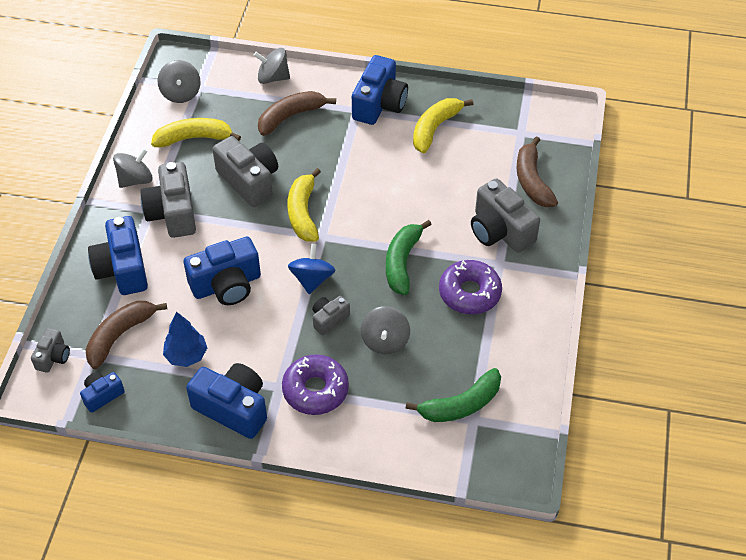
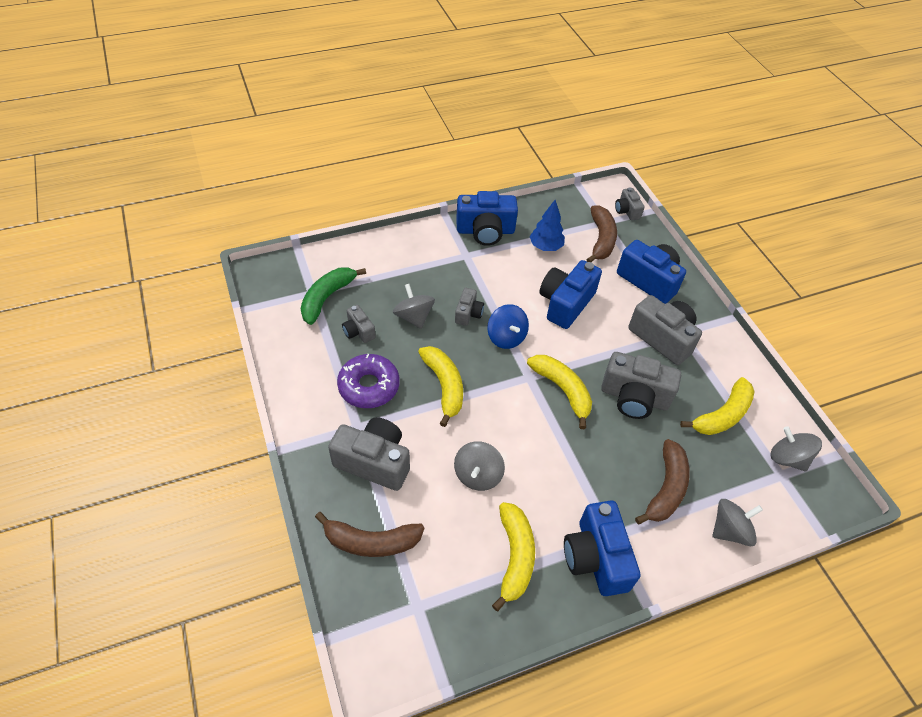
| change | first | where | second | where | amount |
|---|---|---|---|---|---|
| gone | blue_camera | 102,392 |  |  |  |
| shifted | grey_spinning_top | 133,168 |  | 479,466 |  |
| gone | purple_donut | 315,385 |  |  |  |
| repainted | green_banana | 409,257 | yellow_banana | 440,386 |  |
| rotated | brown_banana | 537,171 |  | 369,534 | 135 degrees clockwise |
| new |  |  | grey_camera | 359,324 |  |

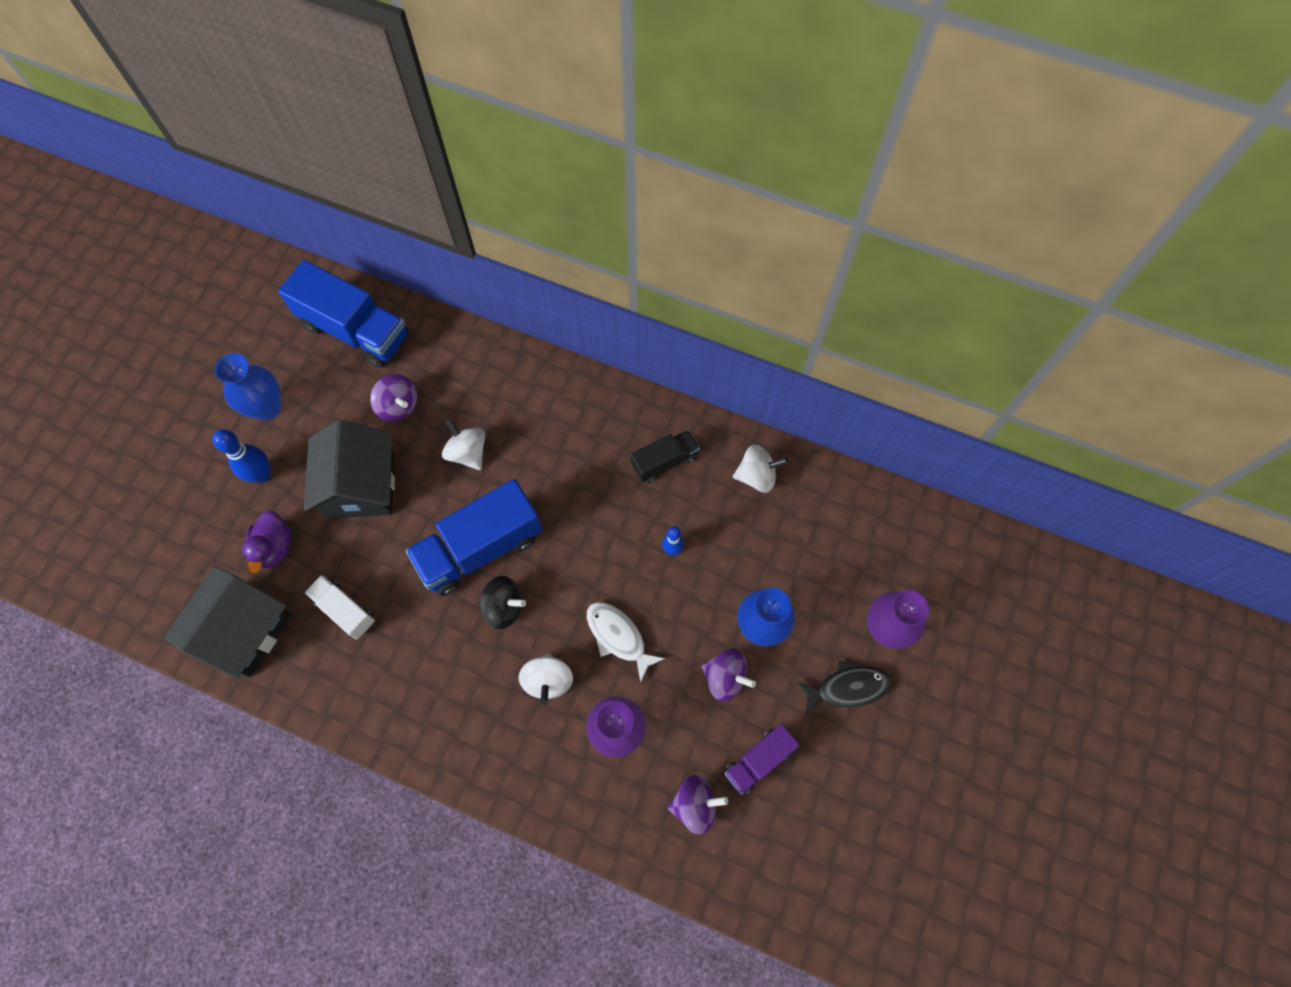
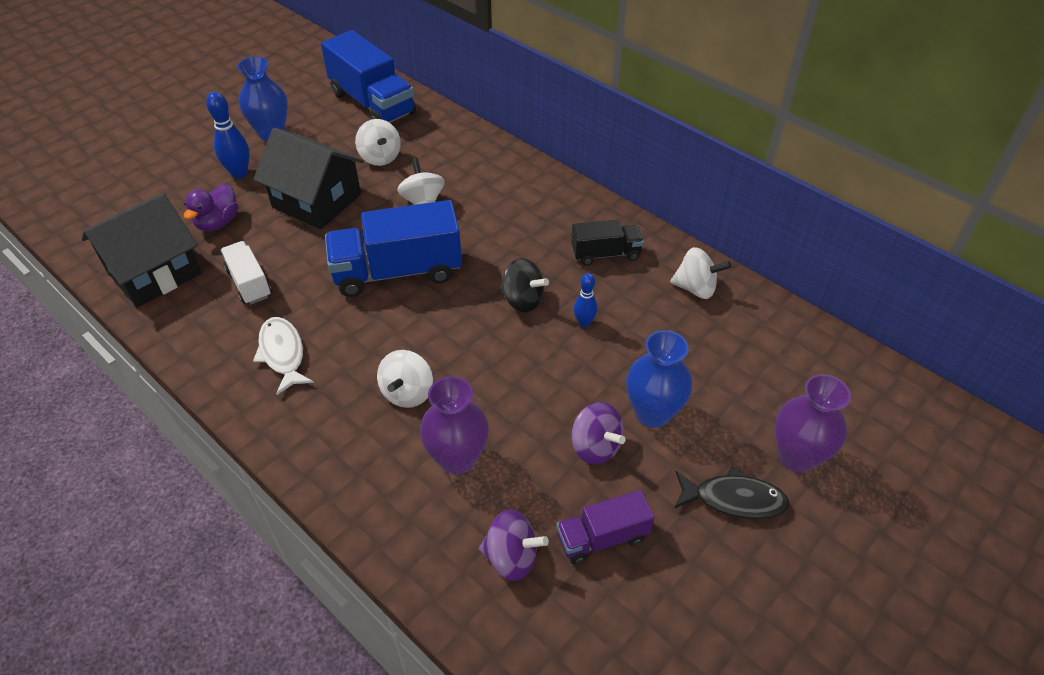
| change | first | where | second | where | amount |
|---|---|---|---|---|---|
| rotated | black_house | 349,469 |  | 309,178 | 75 degrees counterclockwise |
| repainted | purple_spinning_top | 393,397 | white_spinning_top | 378,142 |  |
| shifted | black_spinning_top | 502,602 |  | 524,285 |  |
| shifted | white_fish | 626,642 |  | 283,356 |  |

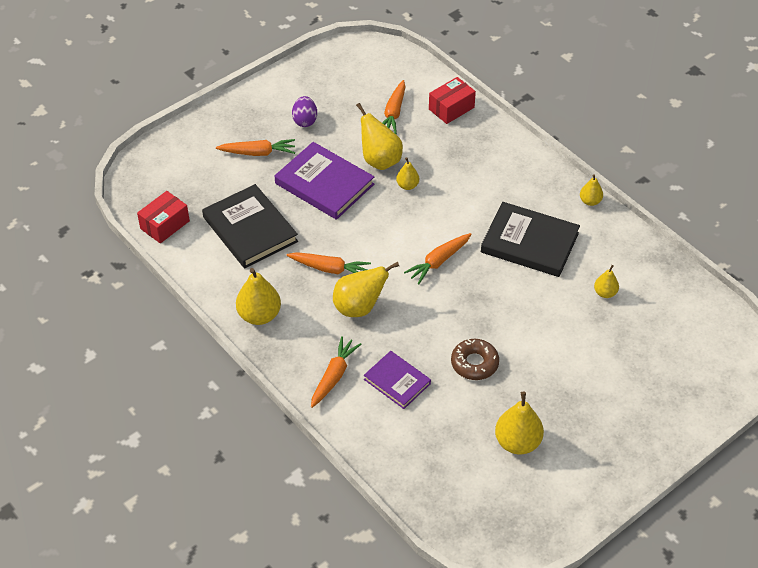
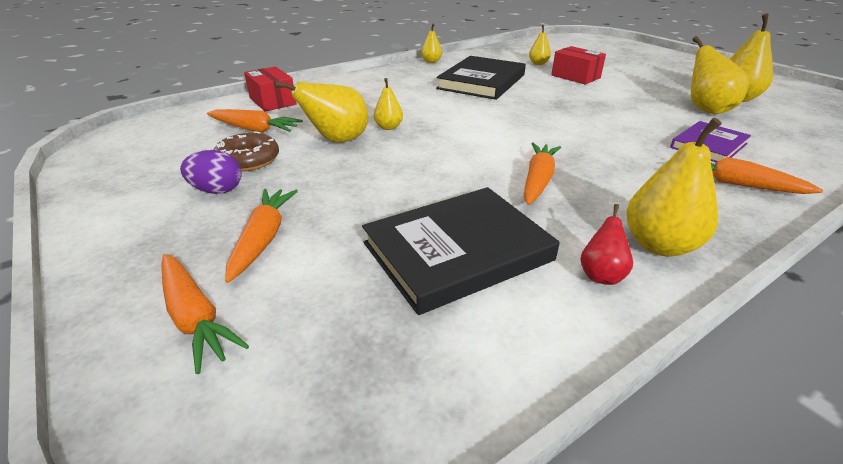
| change | first | where | second | where | amount |
|---|---|---|---|---|---|
| shifted | red_box | 163,217 |  | 578,65 |  |
| gone | purple_book | 324,181 |  |  |  |
| shifted | yellow_pear | 366,289 |  | 720,75 |  |
| shifted | orange_carrot | 438,258 |  | 205,314 |  |
| shifted | brown_donut | 475,359 |  | 246,151 |  |
| new |  |  | red_pear | 607,244 |  |

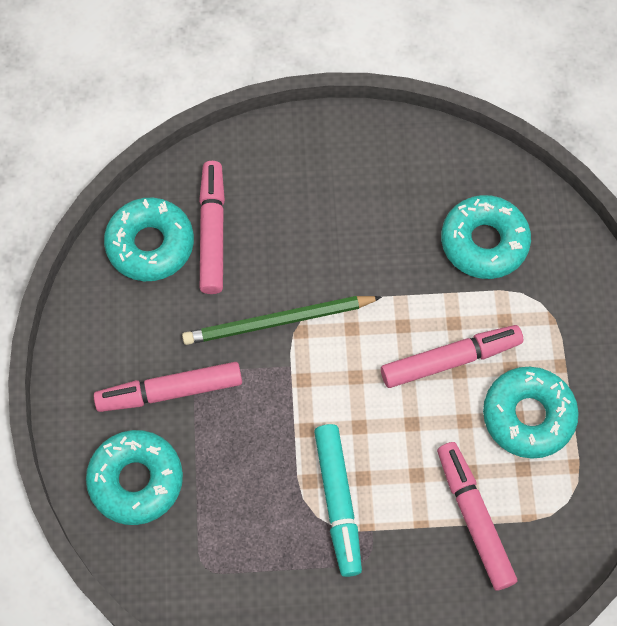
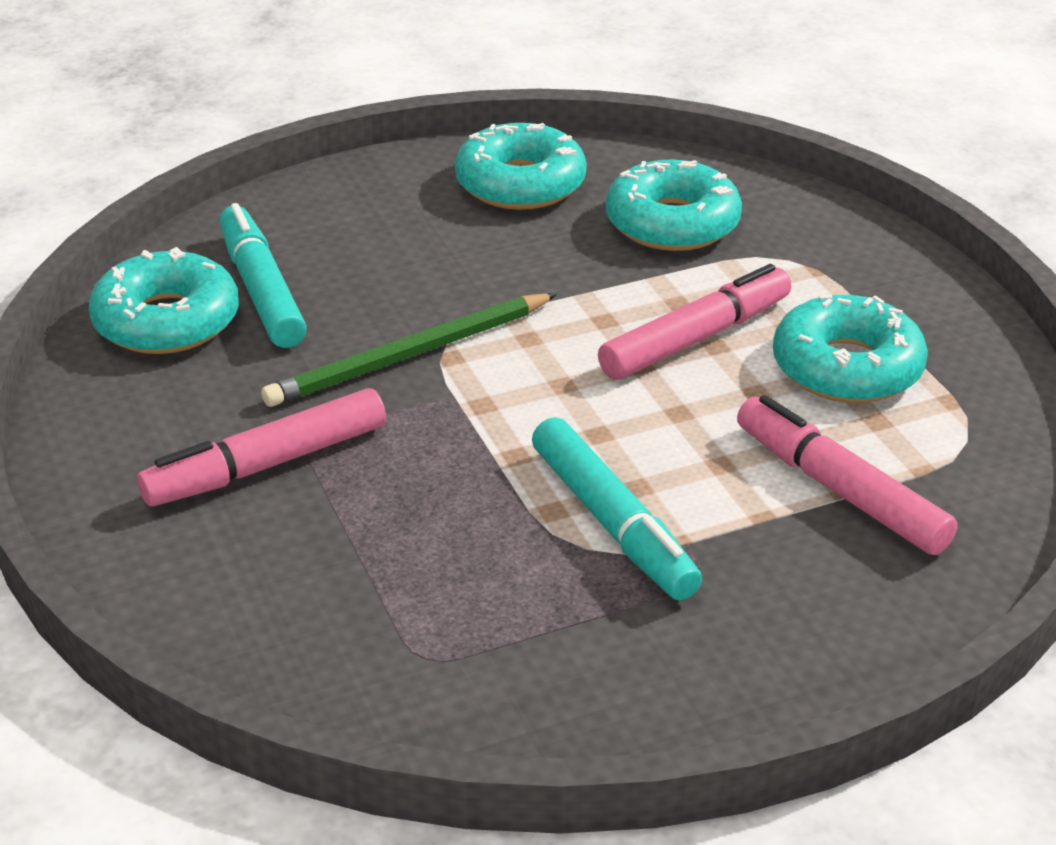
| change | first | where | second | where | amount |
|---|---|---|---|---|---|
| shifted | turquoise_donut | 134,477 |  | 521,166 |  |
| repainted | pink_marker | 212,227 | turquoise_marker | 263,275 |  |

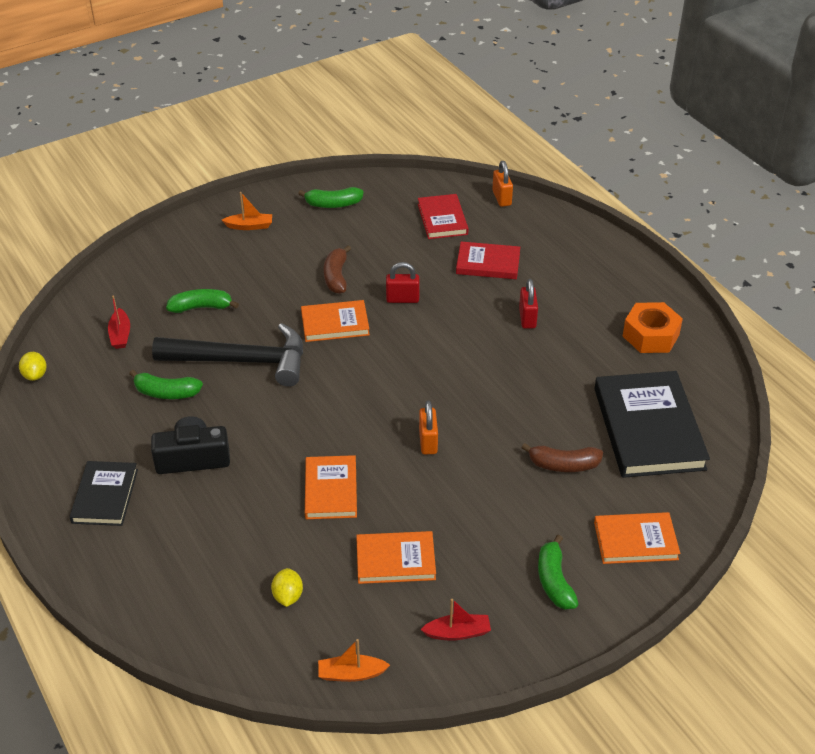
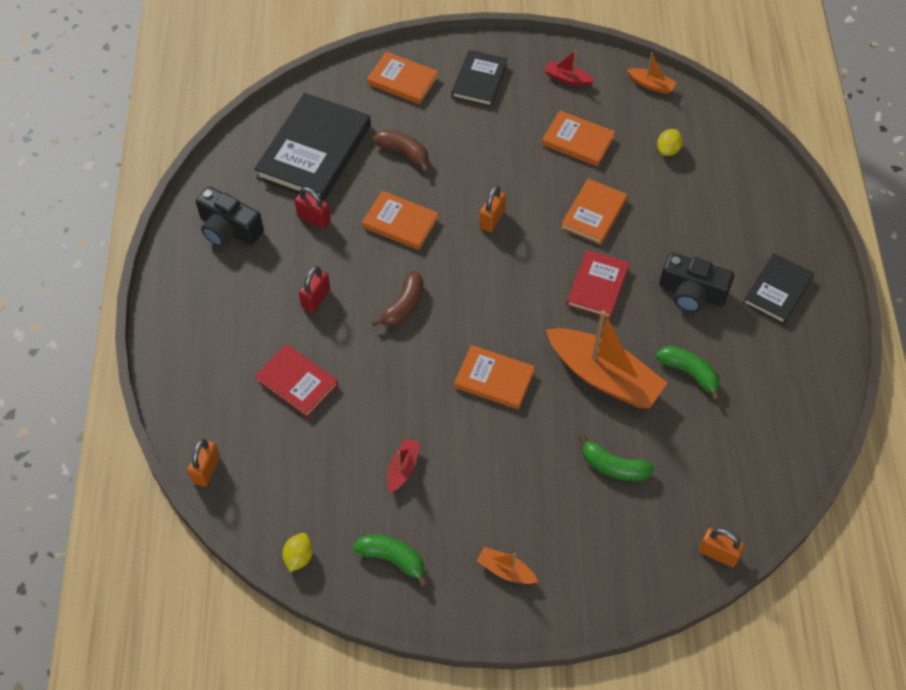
| change | first | where | second | where | amount |
|---|---|---|---|---|---|
| shifted | yellow_lemon | 33,366 |  | 297,552 |  |
| shifted | red_boat | 119,322 |  | 404,465 |  |
| swapped | black_hammer | 227,355 | orange_boat | 606,359 |  |
| shifted | brown_banana | 337,269 |  | 397,299 |  |
| shifted | red_padlock | 403,282 |  | 313,208 |  |
| shifted | red_book | 443,216 |  | 597,284 |  |
| swapped | green_banana | 558,572 | black_book | 479,78 |  |
| swapped | orange_nut | 653,327 | black_camera | 230,216 |  |
| new |  |  | orange_book | 400,220 |  |
| new |  |  | orange_padlock | 721,547 |  |

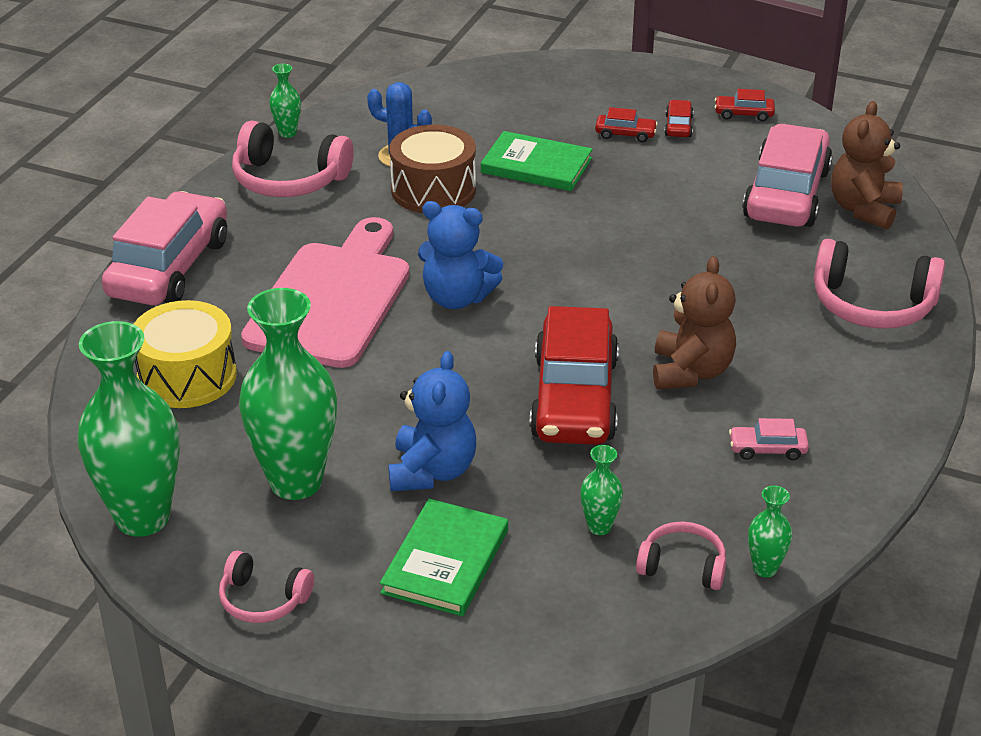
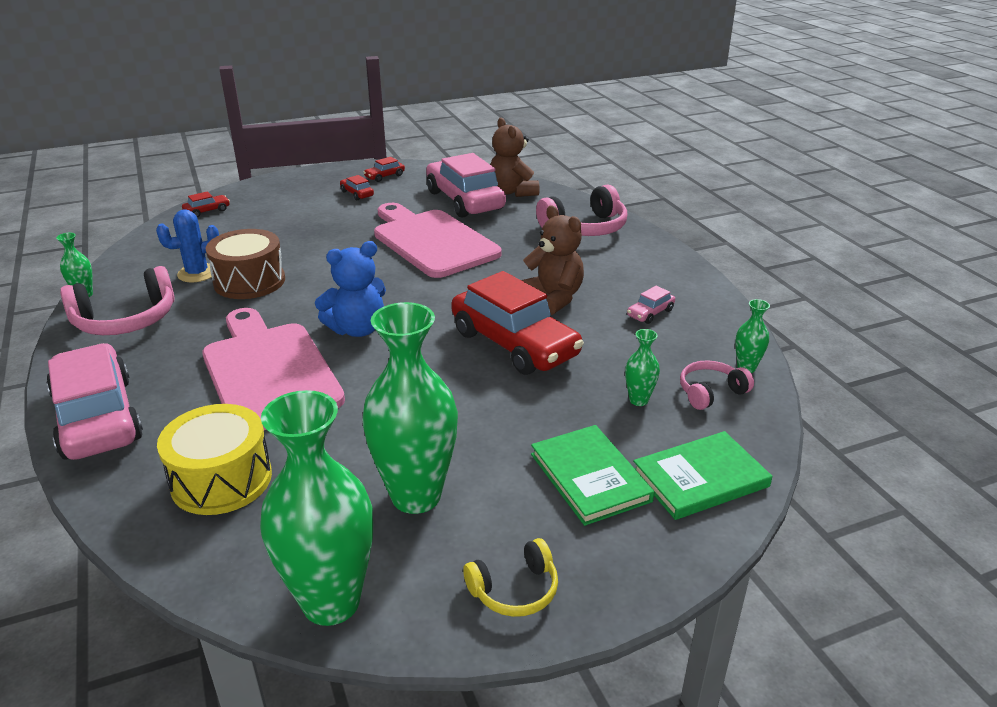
| change | first | where | second | where | amount |
|---|---|---|---|---|---|
| repainted | pink_headphones | 266,586 | yellow_headphones | 510,577 |  |
| gone | blue_teddy_bear | 432,421 |  |  |  |
| shifted | green_book | 536,161 |  | 703,475 |  |
| shifted | red_car | 626,124 |  | 206,204 |  |
| new |  |  | pink_cutting_board | 438,240 |  |

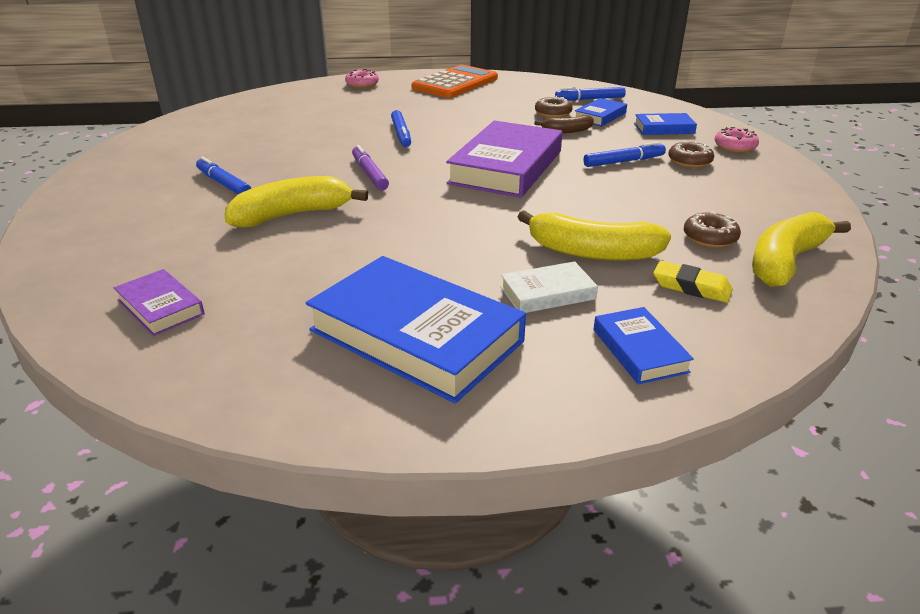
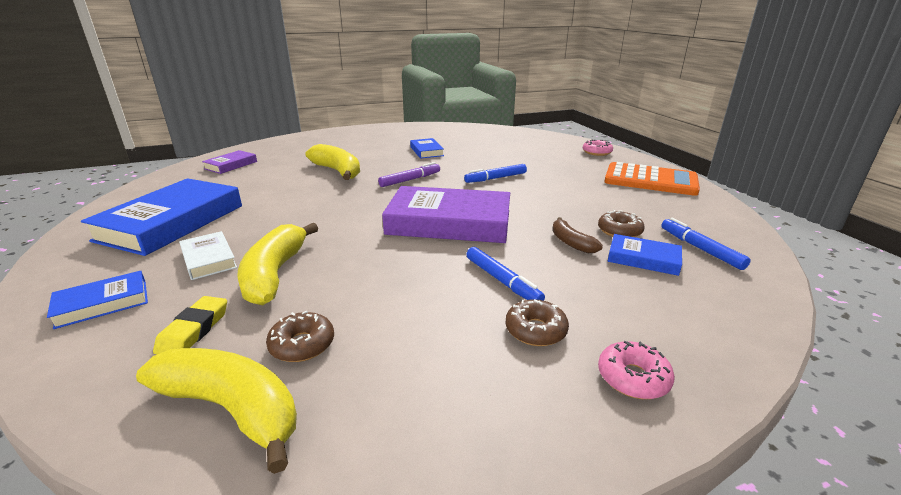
| change | first | where | second | where | amount |
|---|---|---|---|---|---|
| gone | blue_marker | 223,175 |  |  |  |
| shifted | blue_book | 665,124 |  | 427,148 |  |

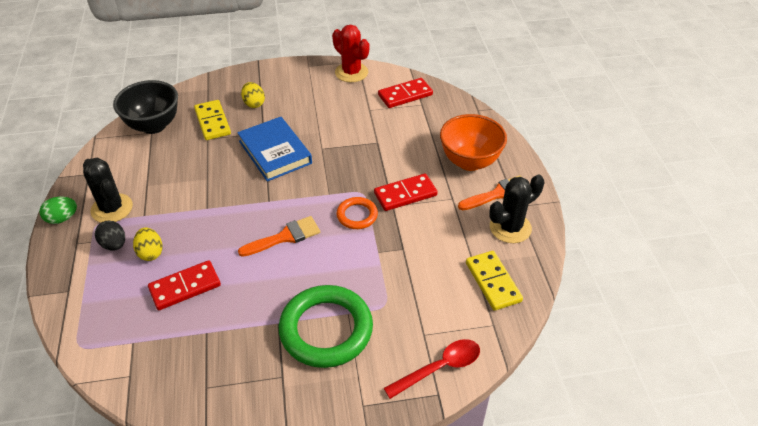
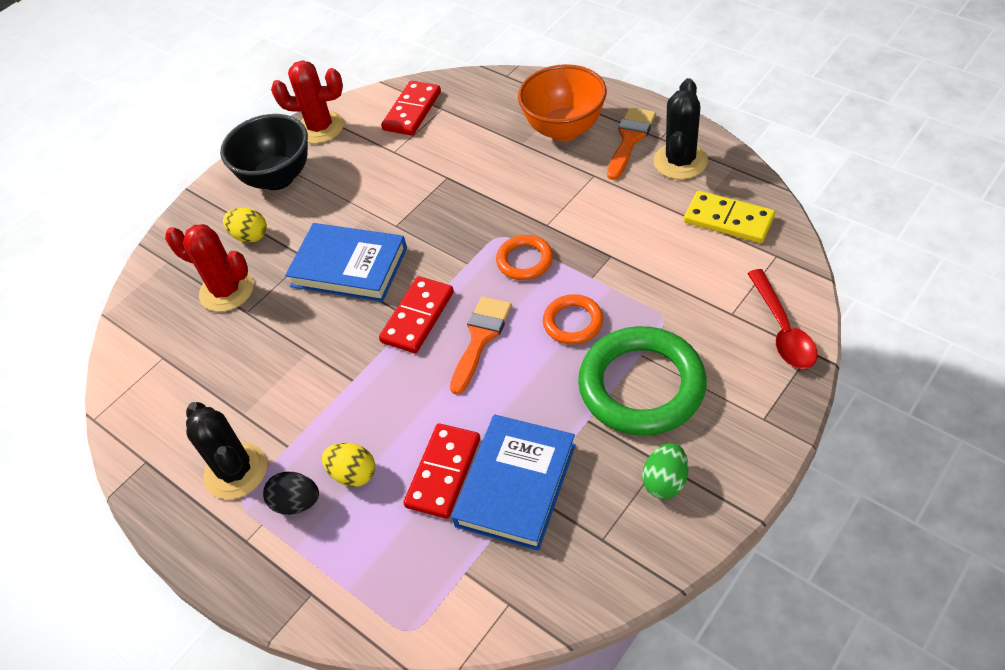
| change | first | where | second | where | amount |
|---|---|---|---|---|---|
| shifted | green_egg | 58,210 |  | 665,471 |  |
| rotated | black_cactus | 108,190 |  | 226,450 | 45 degrees clockwise |
| shifted | black_bowl | 145,107 |  | 264,152 |  |
| swapped | yellow_domino | 212,120 | red_cactus | 209,268 |  |
| shifted | red_domino | 406,192 |  | 416,314 |  |
| rotated | red_spoon | 432,369 |  | 782,319 | 150 degrees clockwise |
| new |  |  | blue_book | 514,483 |  |
| new |  |  | orange_ring | 573,319 |  |

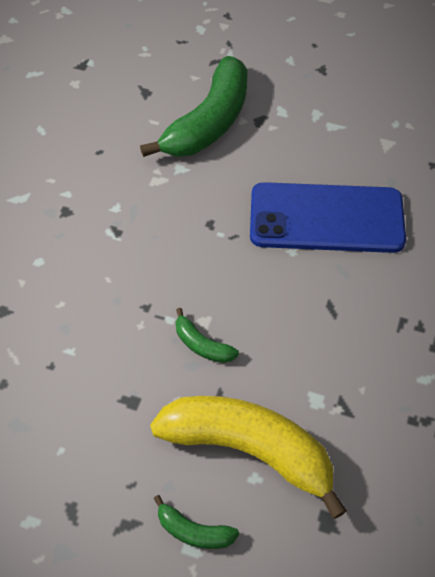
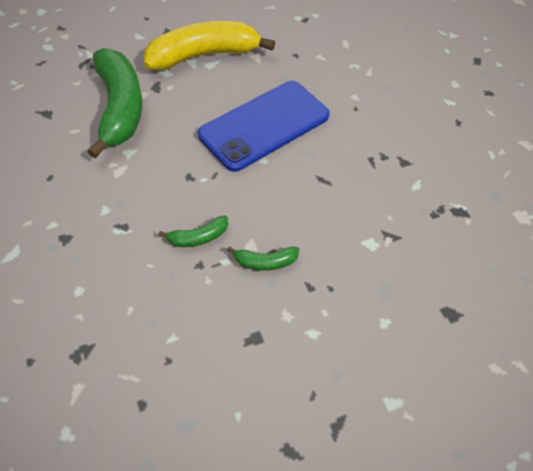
| change | first | where | second | where | amount |
|---|---|---|---|---|---|
| shifted | yellow_banana | 248,457 |  | 209,45 |  |
| shifted | green_banana | 196,522 |  | 193,231 |  |

